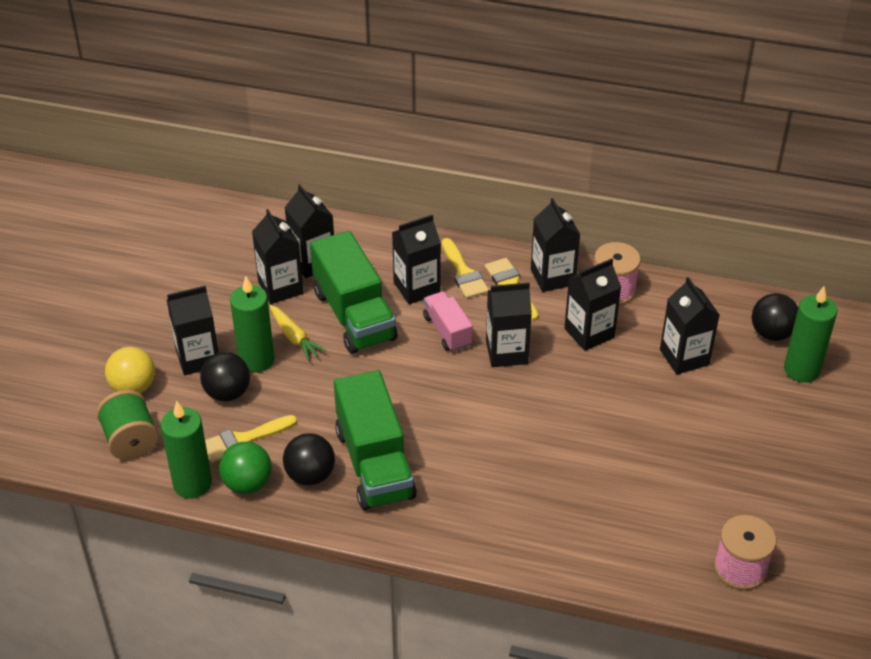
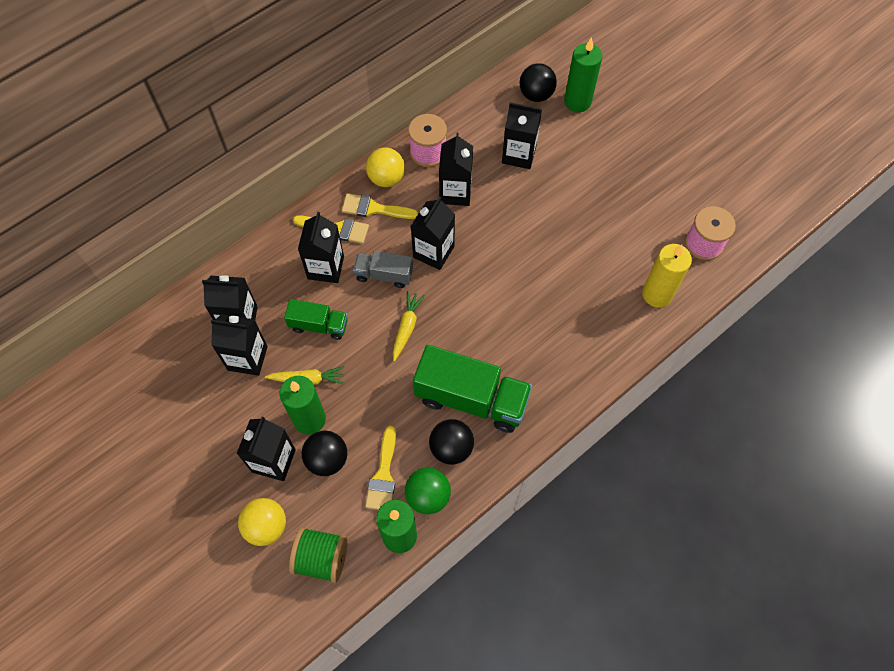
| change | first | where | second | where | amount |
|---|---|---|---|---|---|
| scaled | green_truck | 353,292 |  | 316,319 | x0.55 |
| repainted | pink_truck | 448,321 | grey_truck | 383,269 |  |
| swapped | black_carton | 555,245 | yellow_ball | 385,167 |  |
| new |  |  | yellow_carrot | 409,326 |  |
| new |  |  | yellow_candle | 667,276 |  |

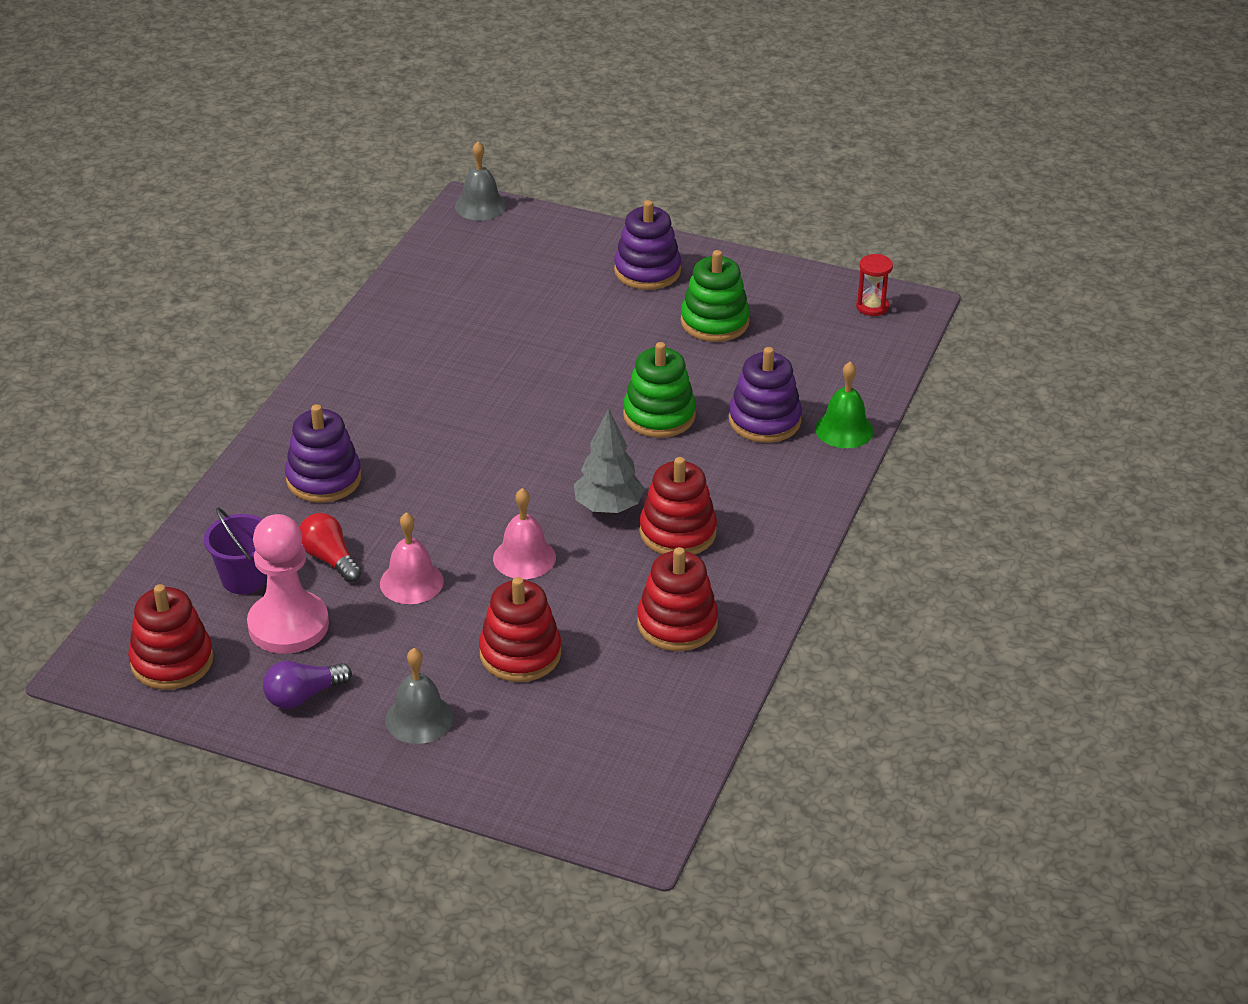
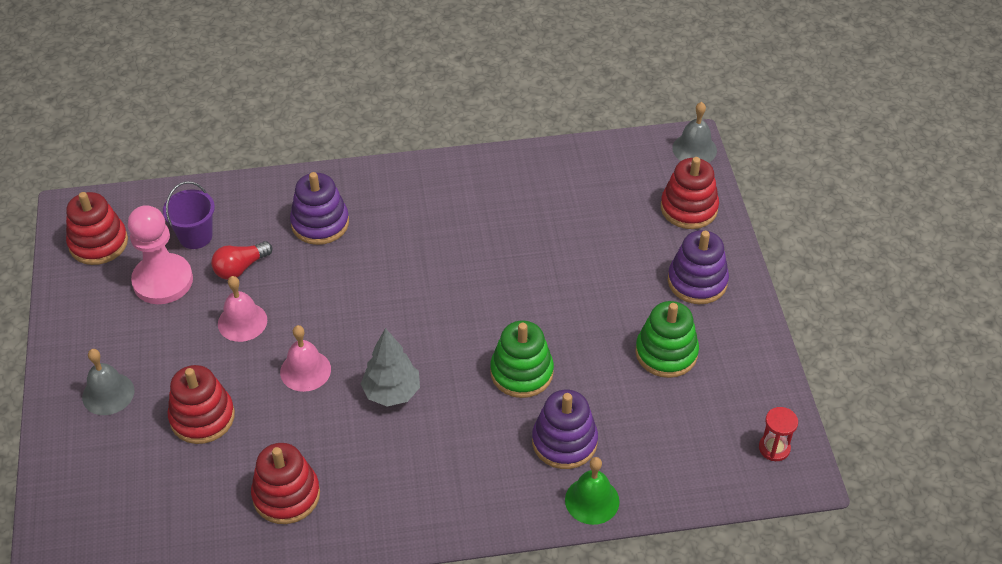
| change | first | where | second | where | amount |
|---|---|---|---|---|---|
| gone | purple_light_bulb | 307,685 |  |  |  |
| rotated | red_light_bulb | 330,547 |  | 241,260 | 150 degrees counterclockwise |
| shifted | red_stacking_toy | 678,505 |  | 690,193 |  |

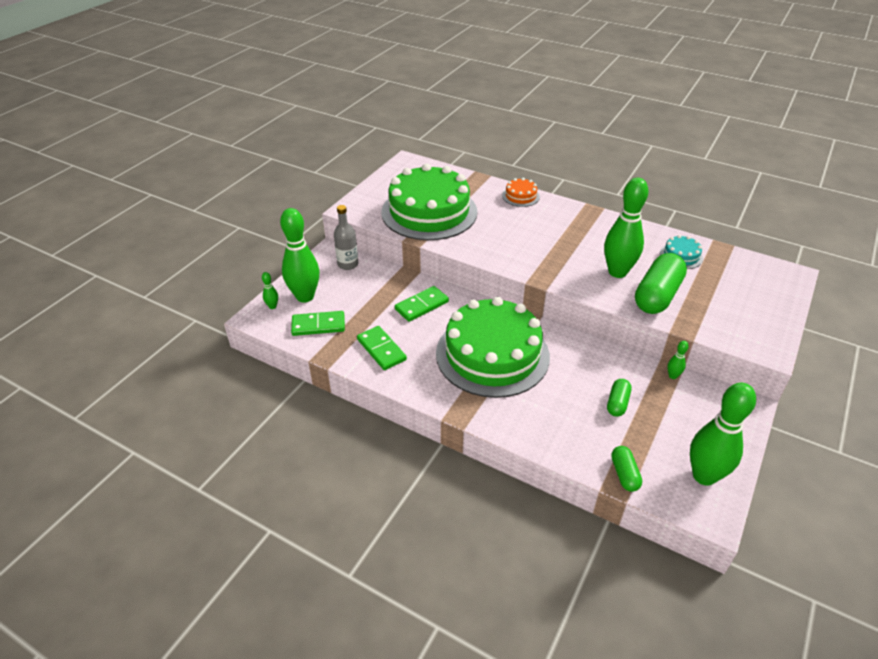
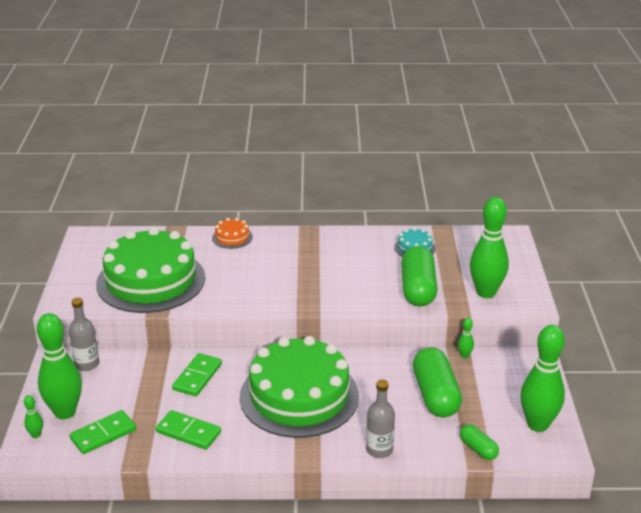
| change | first | where | second | where | amount |
|---|---|---|---|---|---|
| shifted | green_bowling_pin | 626,228 |  | 489,247 |  |
| scaled | green_capsule | 619,398 |  | 437,382 | x1.97 |
| new |  |  | grey_bottle | 380,418 |  |

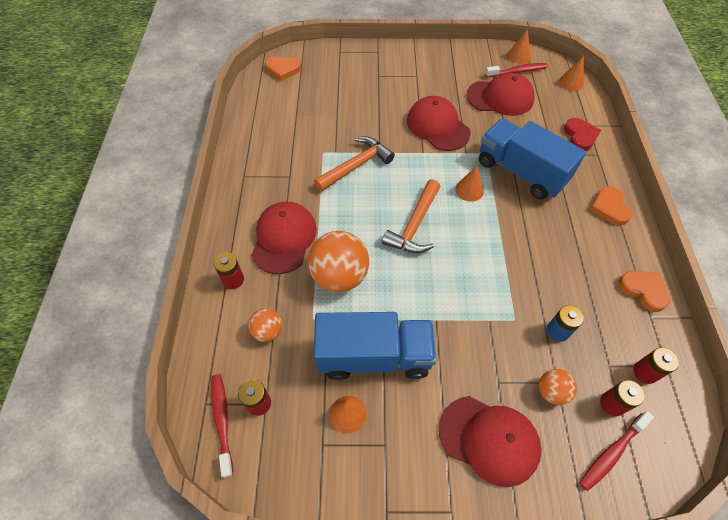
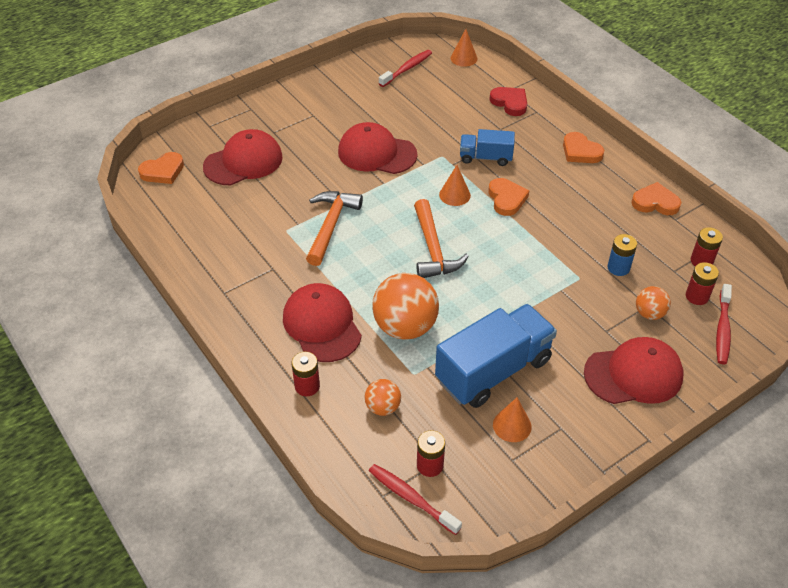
| change | first | where | second | where | amount |
|---|---|---|---|---|---|
| shifted | red_cap | 501,94 |  | 243,157 |  |
| scaled | blue_truck | 532,159 |  | 487,147 | x0.55 |
| gone | orange_cone | 519,46 |  |  |  |
| new |  |  | orange_heart | 508,197 |  |

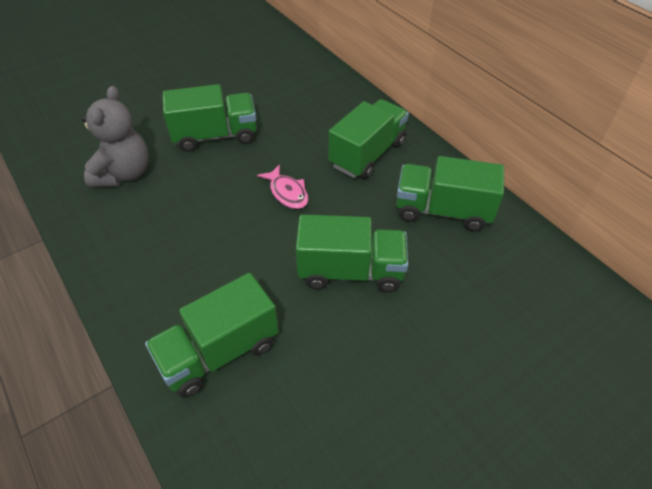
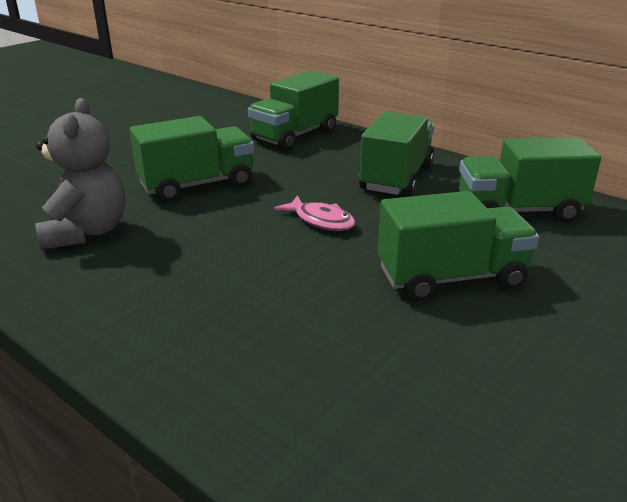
| change | first | where | second | where | amount |
|---|---|---|---|---|---|
| shifted | green_truck | 212,335 |  | 293,110 |  |

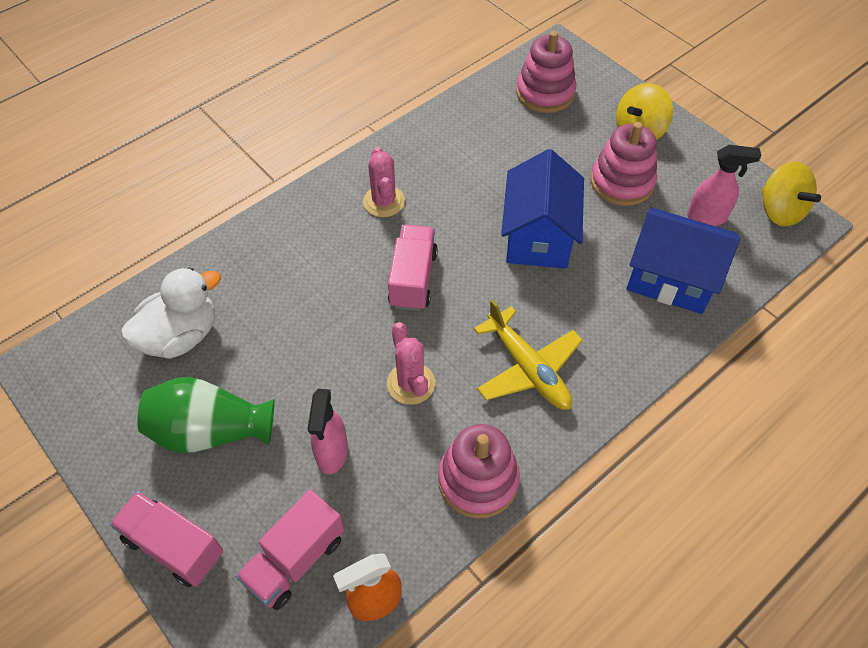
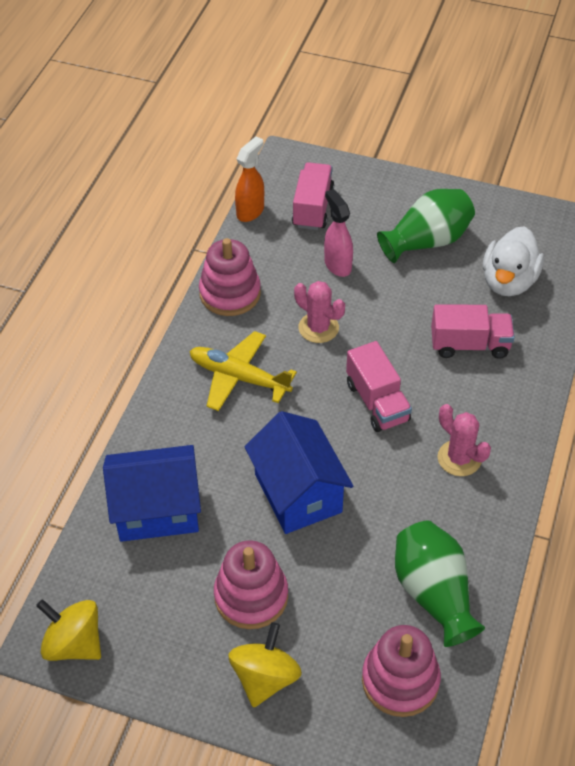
| change | first | where | second | where | amount |
|---|---|---|---|---|---|
| shifted | pink_truck | 166,539 |  | 473,331 |  |
| gone | pink_spray_bottle | 724,185 |  |  |  |
| new |  |  | green_vase | 440,584 |  |

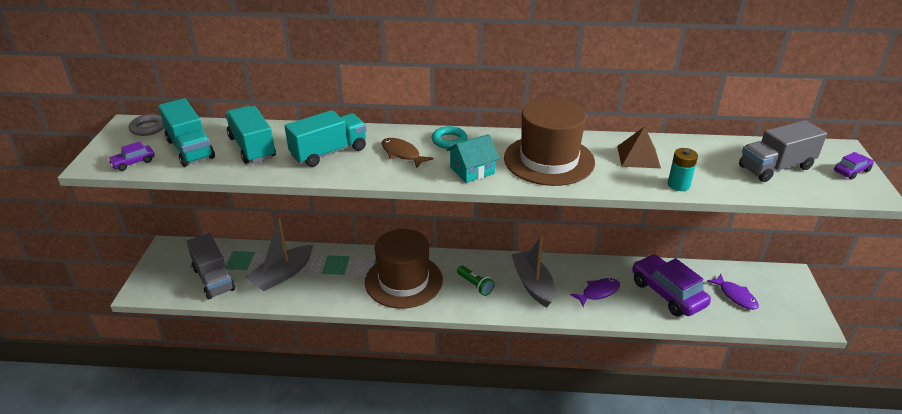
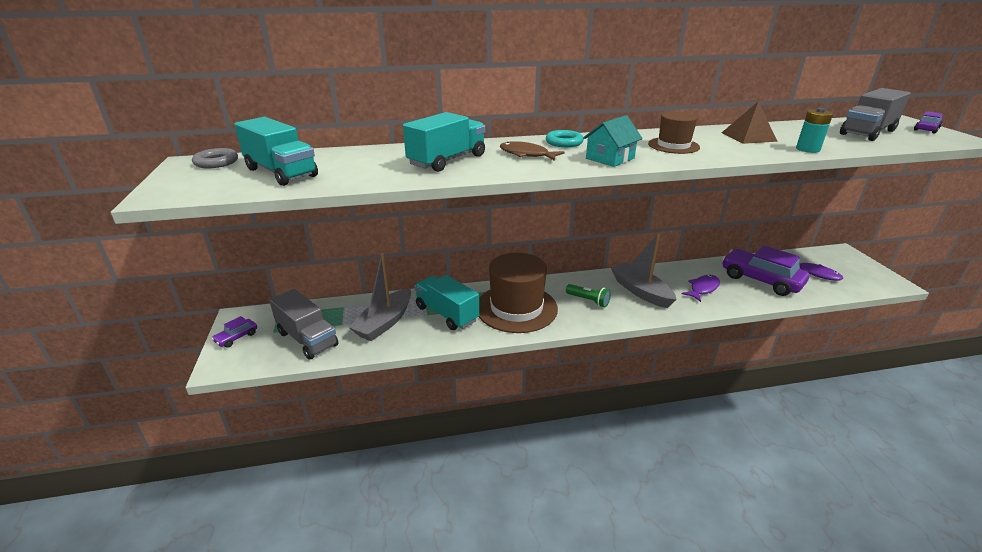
| change | first | where | second | where | amount |
|---|---|---|---|---|---|
| shifted | purple_car | 131,156 |  | 234,332 |  |
| shifted | turquoise_truck | 250,135 |  | 446,302 |  |
| scaled | brown_hat | 549,142 |  | 674,133 | x0.54 |

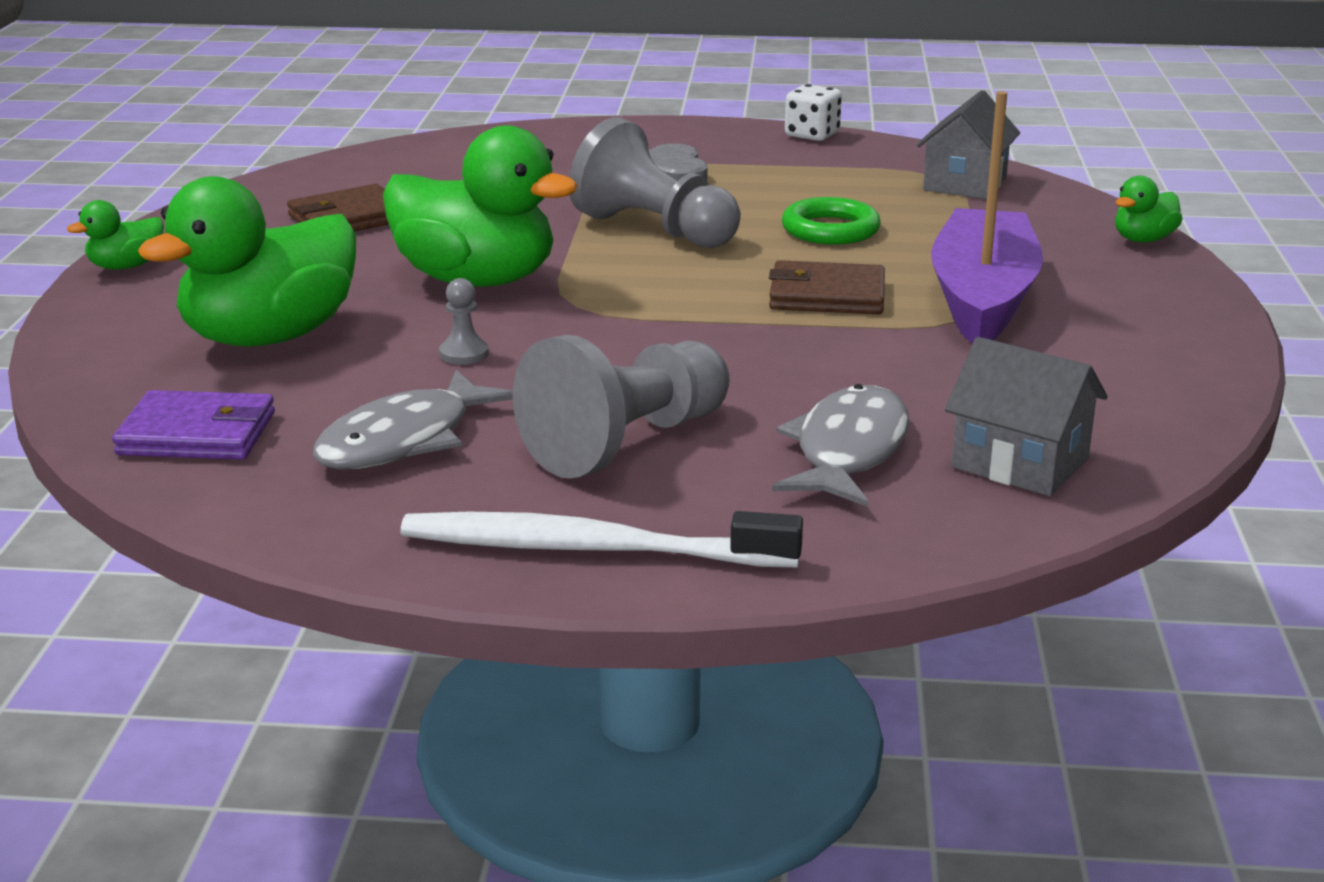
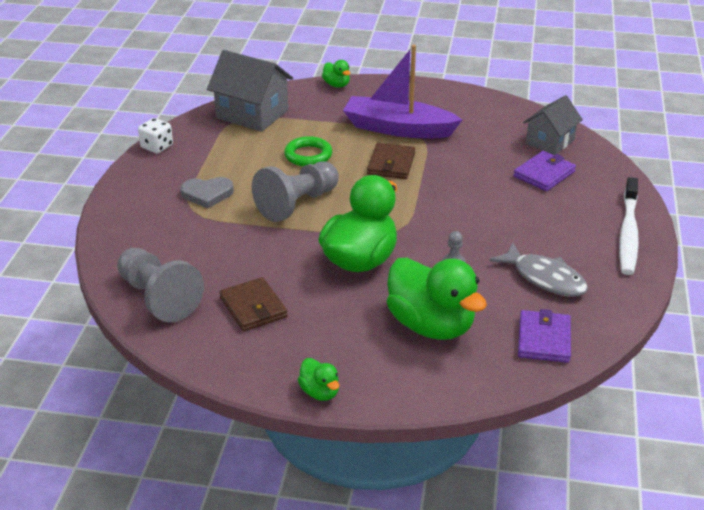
| change | first | where | second | where | amount |
|---|---|---|---|---|---|
| shifted | grey_pawn | 621,407 |  | 160,285 |  |
| swapped | grey_fish | 840,445 | purple_wallet | 544,171 |  |
| scaled | grey_house | 968,144 |  | 250,91 | x1.50 |

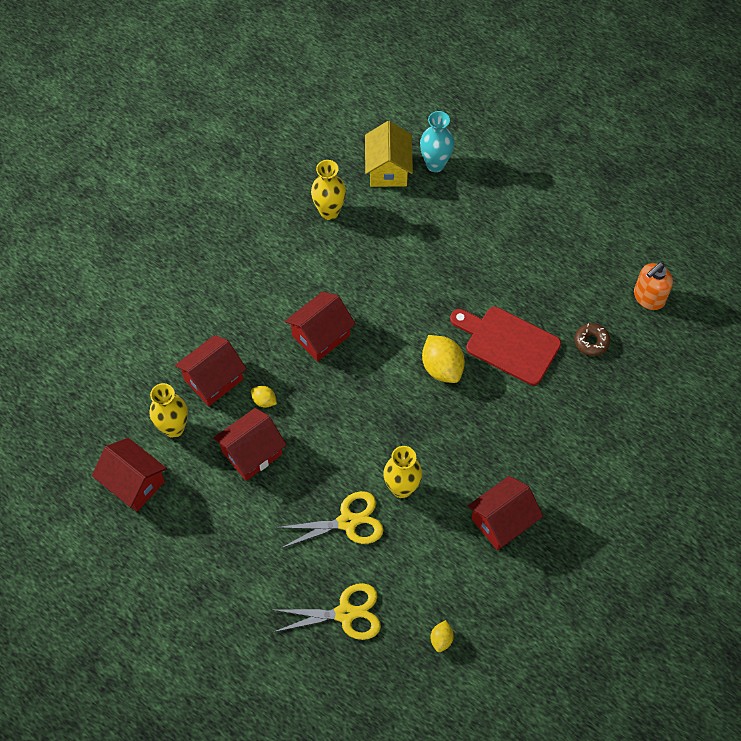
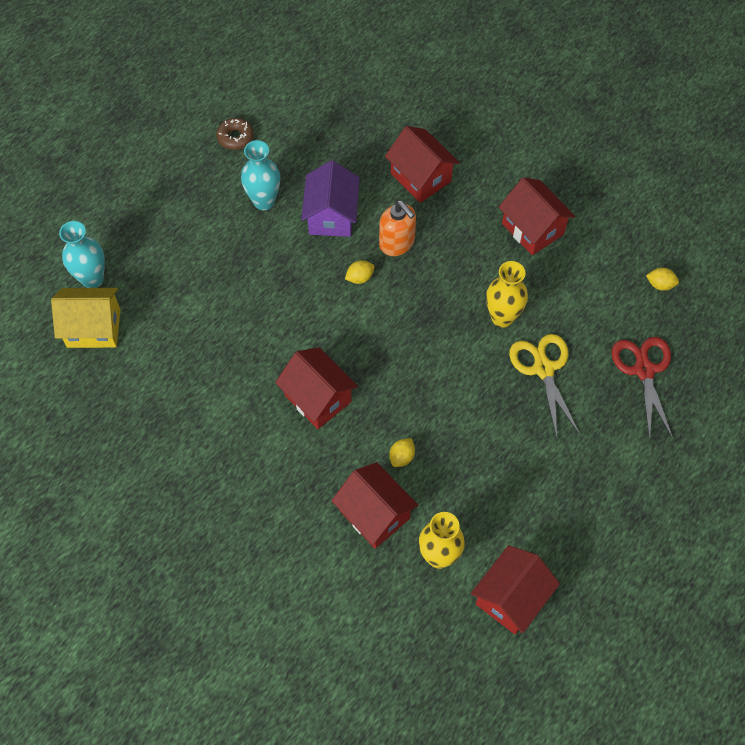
| change | first | where | second | where | amount |
|---|---|---|---|---|---|
| shifted | red_house | 250,444 |  | 422,164 |  |
| repainted | yellow_scissors | 325,611 | red_scissors | 642,389 |  |
| gone | yellow_vase | 328,190 |  |  |  |
| scaled | yellow_lemon | 443,359 |  | 359,272 | x0.51 |
| swapped | red_cutting_board | 505,346 | purple_house | 330,199 |  |
| shifted | brown_donut | 592,339 |  | 235,134 |  |
| shifted | orange_soap_dispenser | 653,286 |  | 397,228 |  |
| new |  |  | turquoise_vase | 260,175 |  |

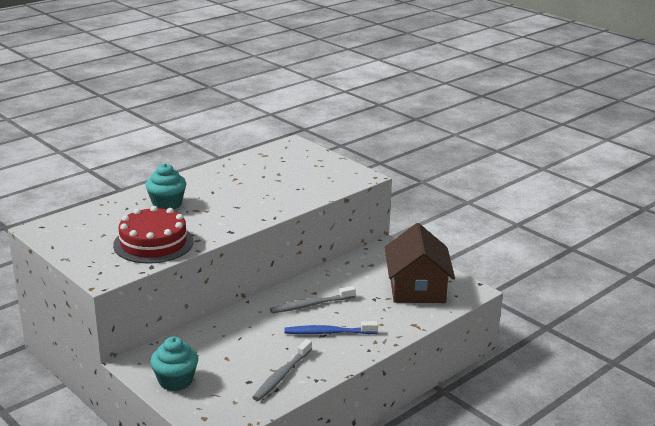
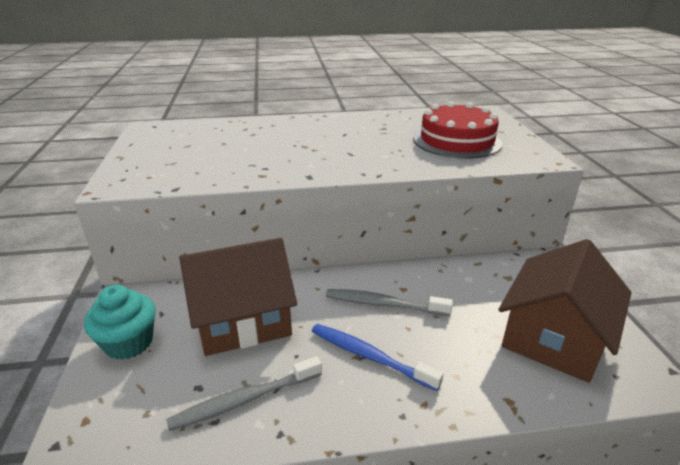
| change | first | where | second | where | amount |
|---|---|---|---|---|---|
| shifted | red_cake | 153,235 |  | 457,130 |  |
| gone | turquoise_cupcake | 165,186 |  |  |  |
| new |  |  | brown_house | 238,297 |  |

